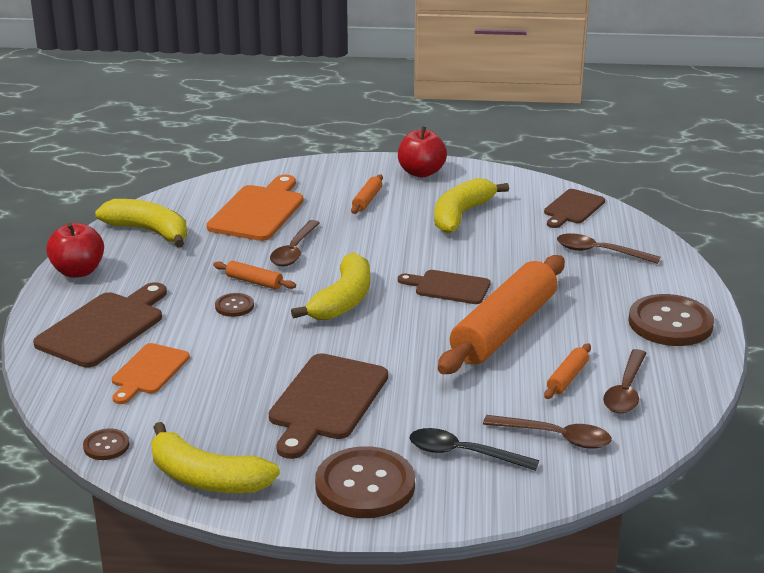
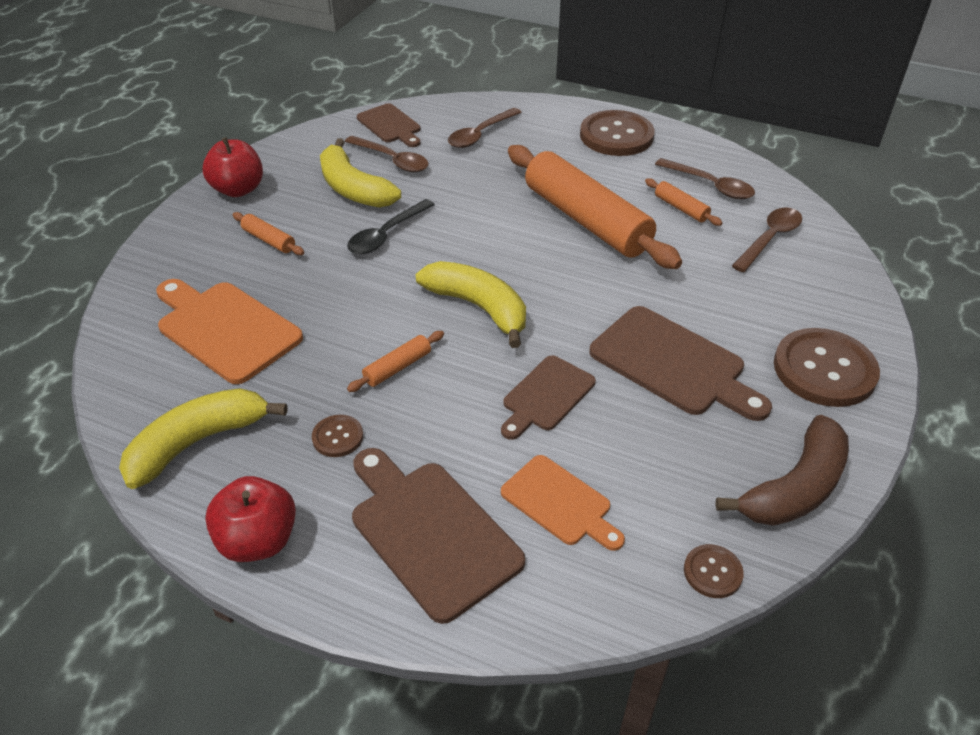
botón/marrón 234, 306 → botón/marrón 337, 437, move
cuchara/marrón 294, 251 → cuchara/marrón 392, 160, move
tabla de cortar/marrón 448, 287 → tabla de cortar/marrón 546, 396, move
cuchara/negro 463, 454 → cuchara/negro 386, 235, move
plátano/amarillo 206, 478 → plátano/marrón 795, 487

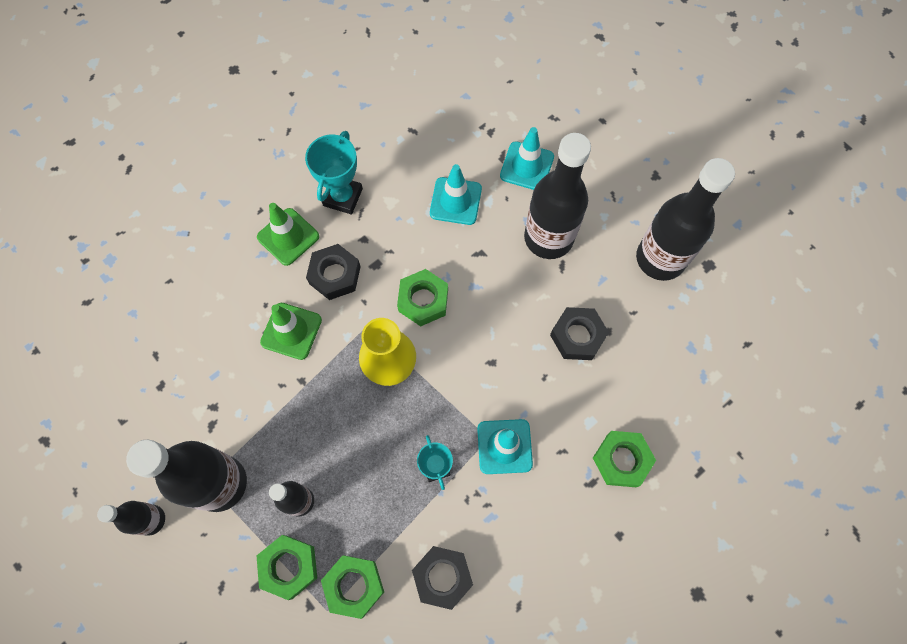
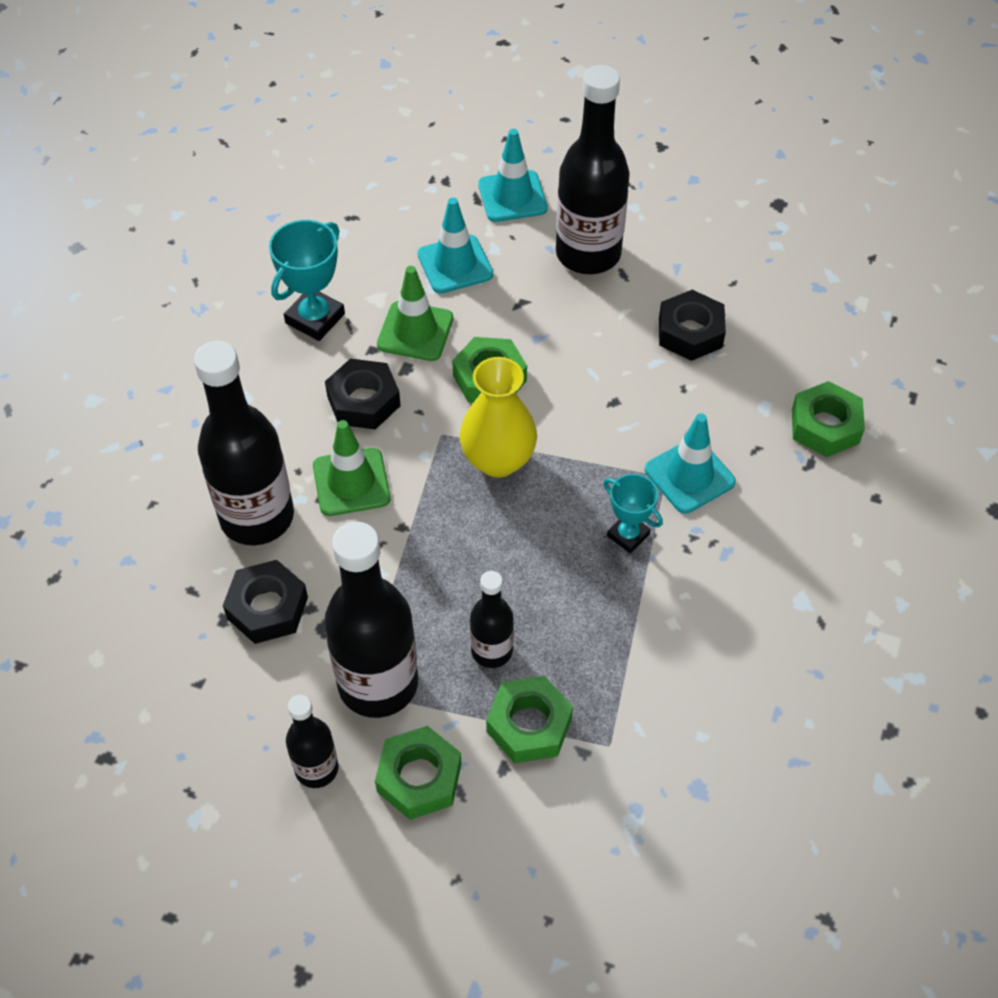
cono de tráfico/verde 288, 237 → cono de tráfico/verde 415, 331, move
tuerca/verde 354, 586 → tuerca/verde 419, 777, move
tuerca/negro 442, 577 → tuerca/negro 267, 608, move
botella/negro 660, 258 → botella/negro 257, 517, move
trofeo/turquesa 343, 197 → trofeo/turquesa 315, 318, 45 degrees clockwise

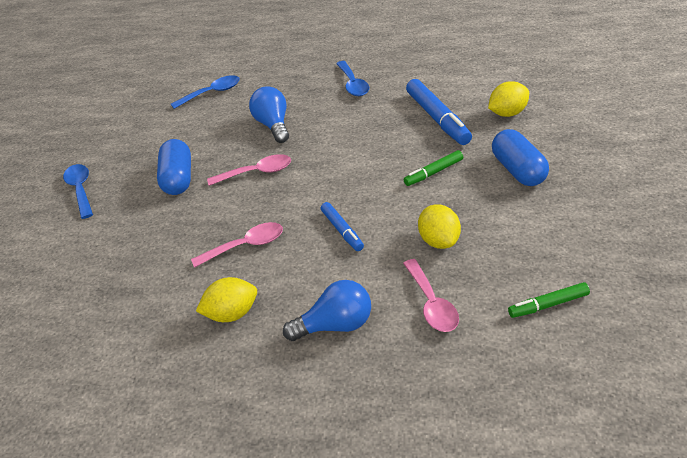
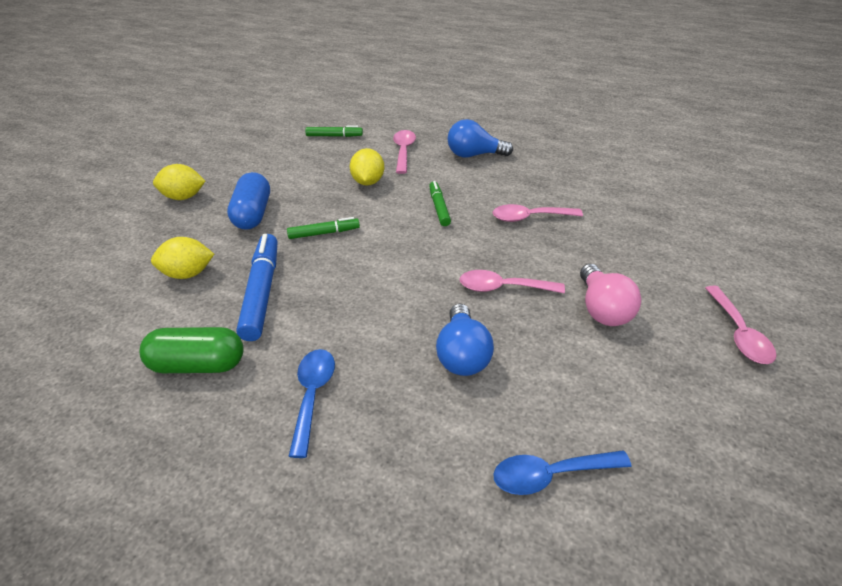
- → cápsula/verde 198, 364
limón/amarillo 232, 314 → limón/amarillo 183, 197, move
cápsula/azul 178, 179 → bombilla/rosa 602, 309
cuchara/azul 80, 190 → cuchara/rosa 739, 333
rotulador/azul 342, 230 → rotulador/verde 439, 207

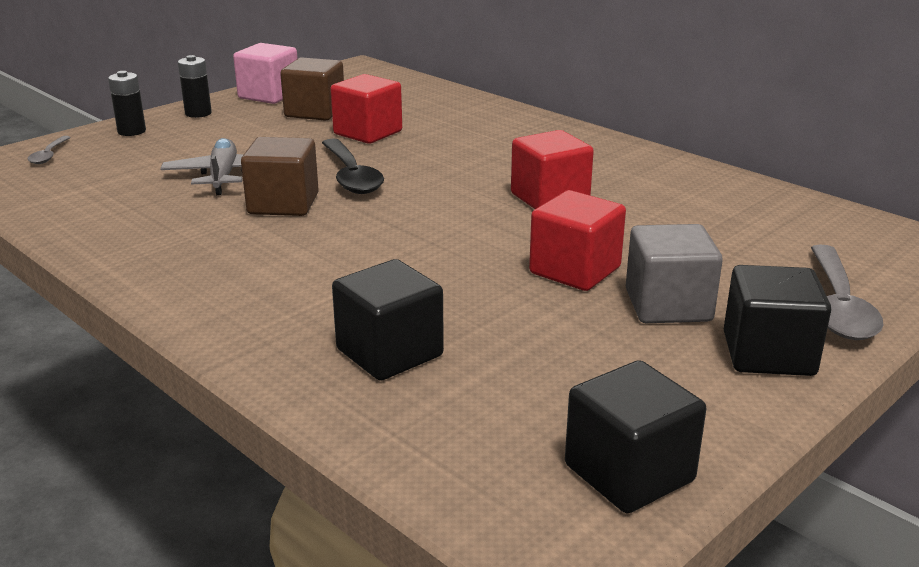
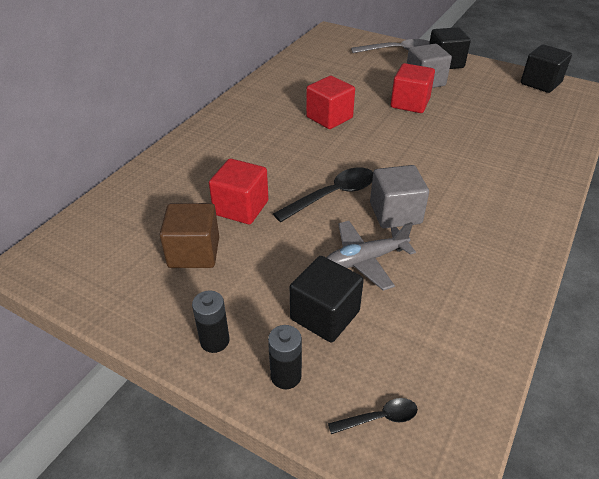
cubo/rosa 269, 95 → -
cubo/negro 389, 353 → cubo/negro 325, 315, move
cuchara/gris 49, 155 → cuchara/negro 379, 418
cubo/marrón 283, 204 → cubo/gris 395, 213

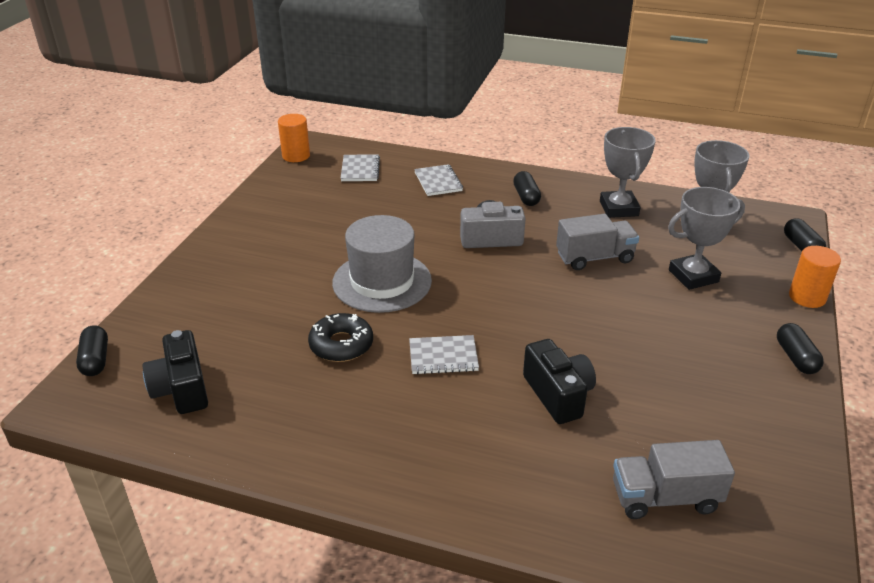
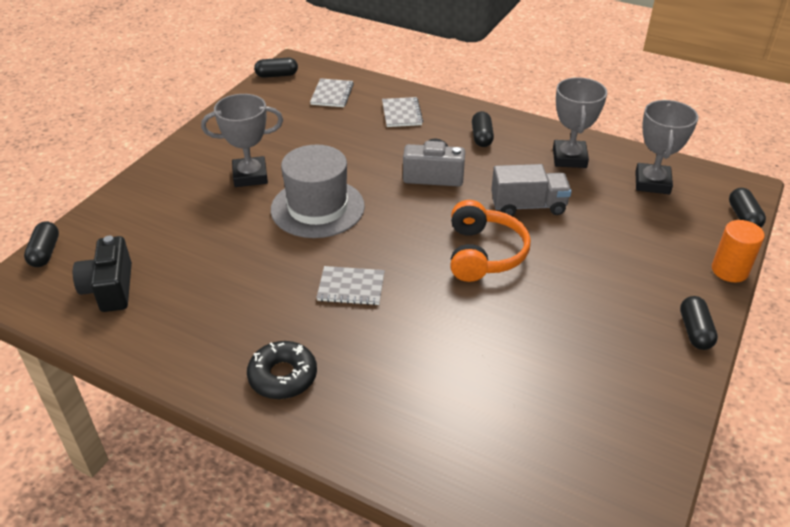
cámara/negro 558, 395 → -
camión/gris 665, 498 → -
- → auriculares/naranja 484, 253
rosquilla/negro 341, 345 → rosquilla/negro 283, 376, move
trofeo/gris 693, 276 → trofeo/gris 250, 176, move
cilindro/naranja 296, 156 → cápsula/negro 277, 75

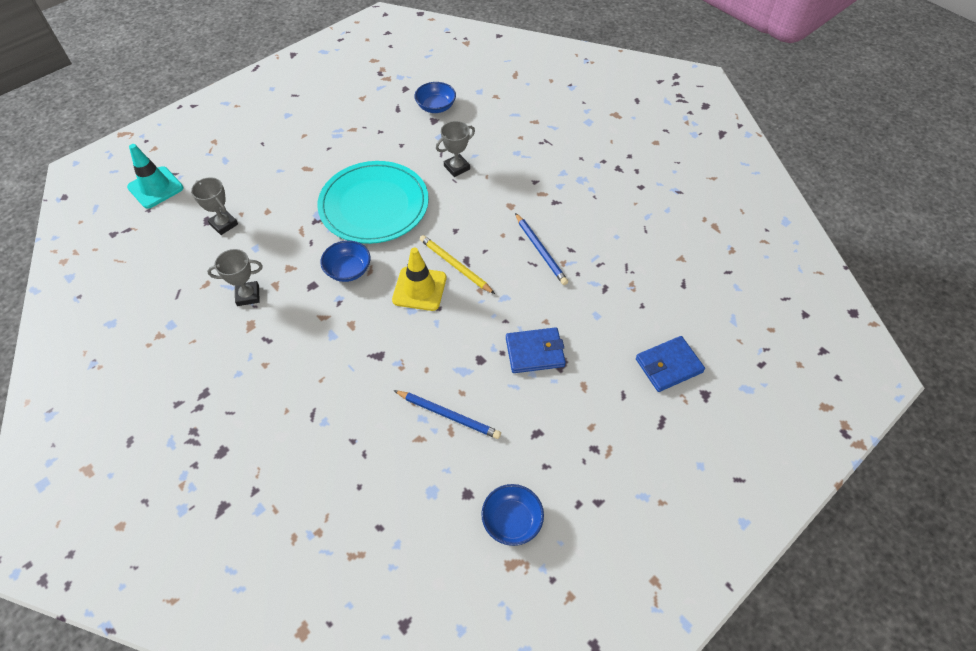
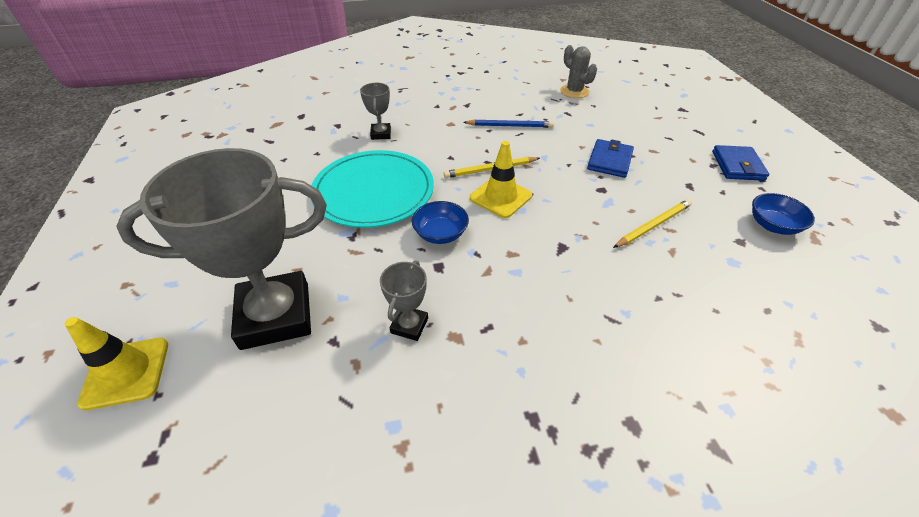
cuenco/azul 436, 107 → -
- → cactus/gris 574, 91
cartera/azul 668, 365 → cartera/azul 737, 166, move
cono de tráfico/turquesa 155, 187 → cono de tráfico/amarillo 126, 373
lápiz/azul 448, 415 → lápiz/amarillo 653, 225
trofeo/gris 224, 224 → trofeo/gris 275, 315, x2.31

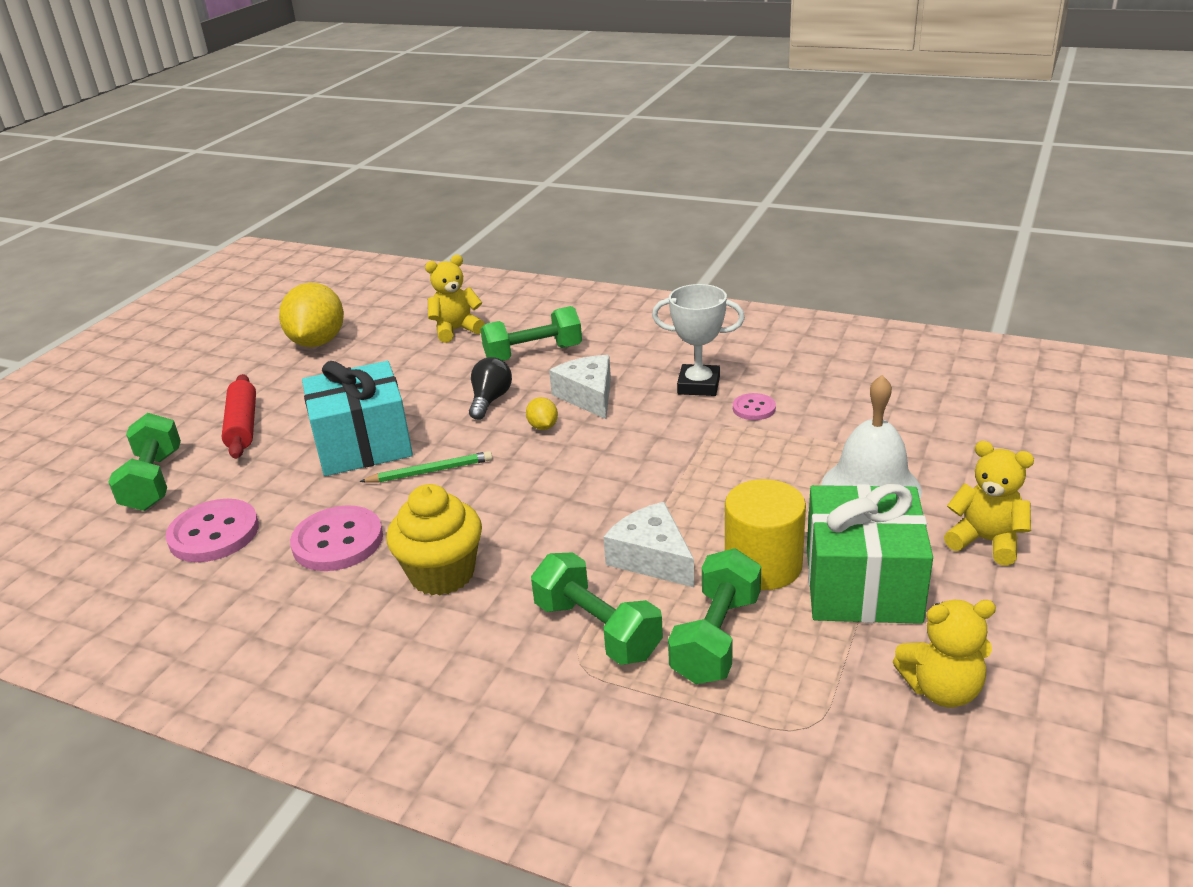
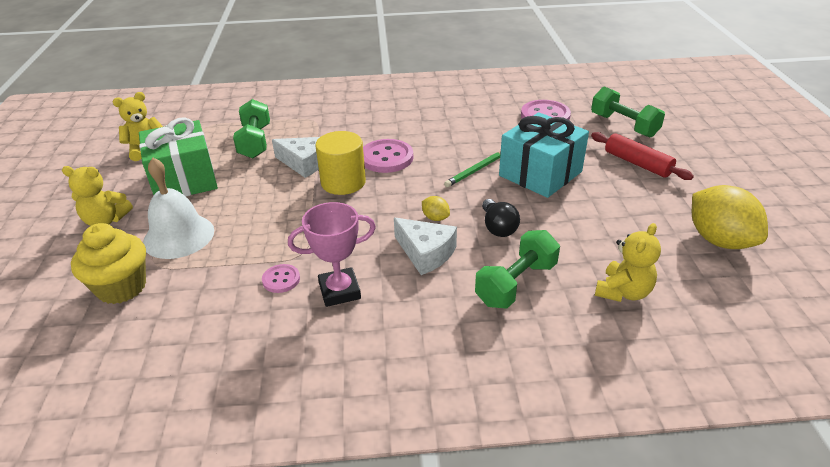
mancuerna/verde 597, 630 → -
botón/rosa 338, 541 → botón/rosa 386, 158, move
magdalena/amarillo 442, 574 → magdalena/amarillo 122, 287, move
cilindro/amarillo 763, 565 → cilindro/amarillo 343, 182, move
trofeo/blanco 698, 385 → trofeo/rosa 339, 291

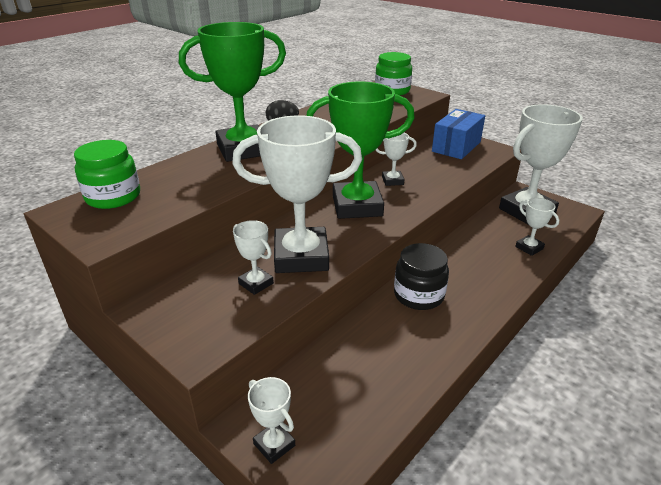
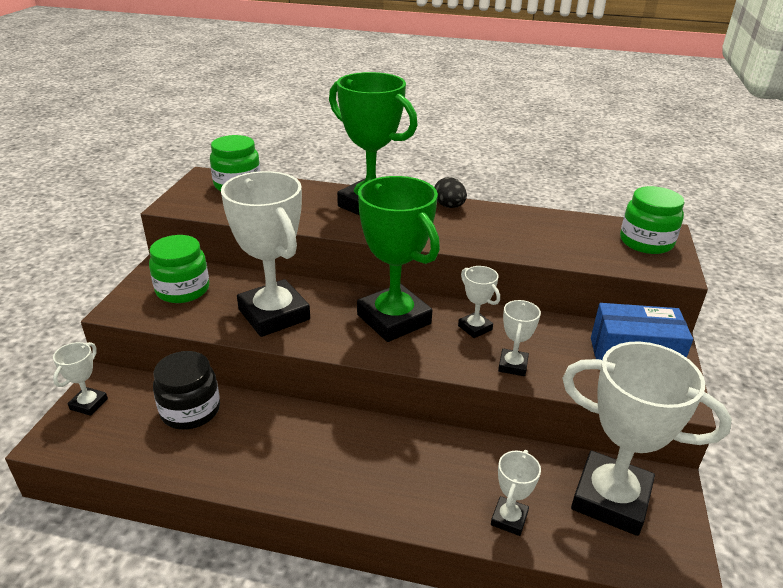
- → tarro/verde 183, 290
trofeo/blanco 256, 283 → trofeo/blanco 512, 365, move
tarro/negro 418, 295 → tarro/negro 190, 410, move

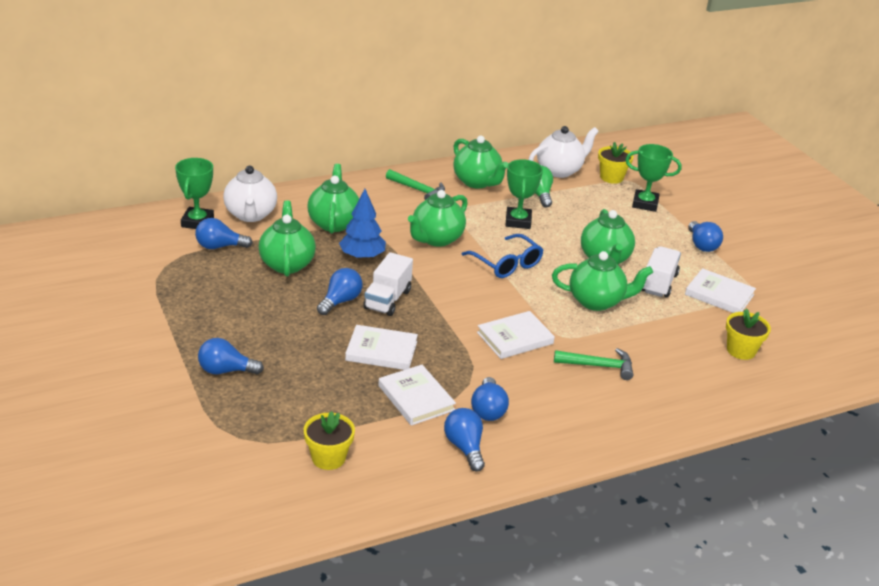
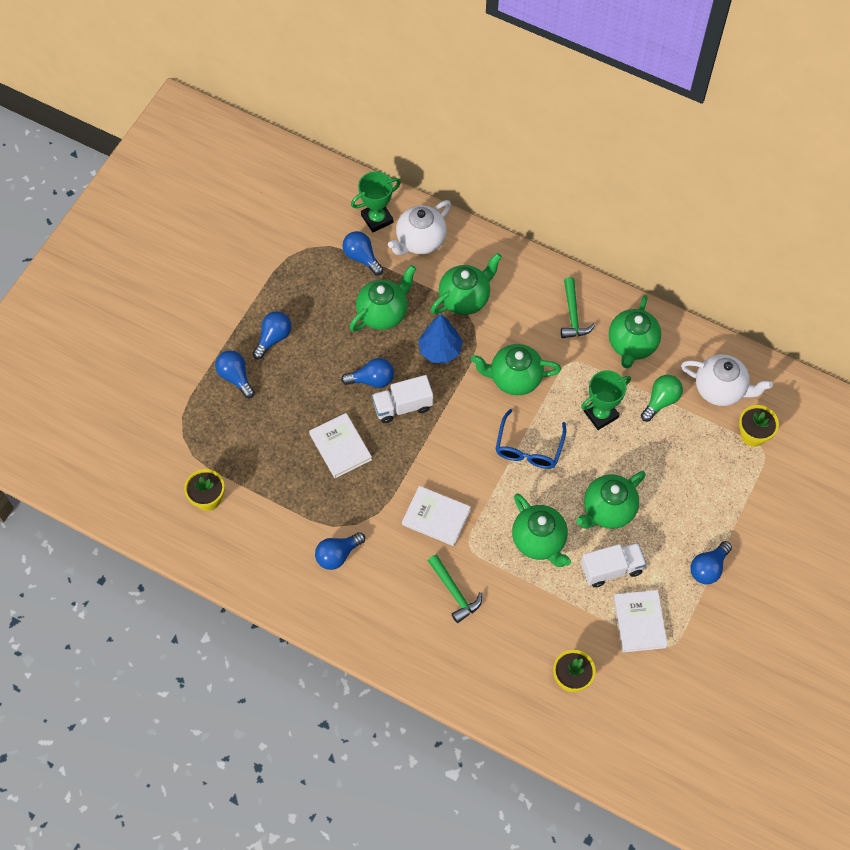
libro/blanco 416, 398 → -
trofeo/verde 645, 204 → -
bombilla/azul 465, 447 → bombilla/azul 273, 338, move

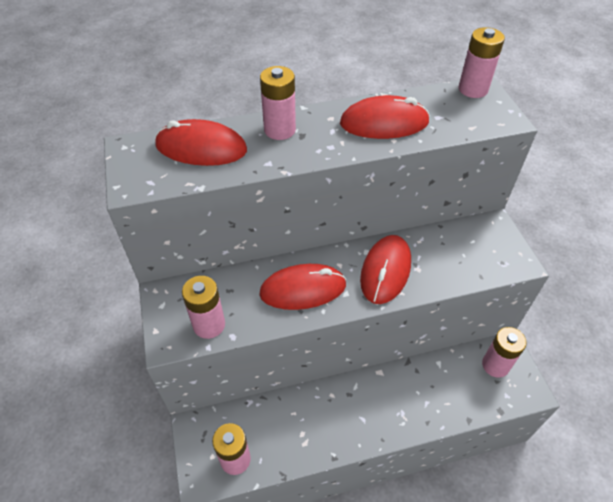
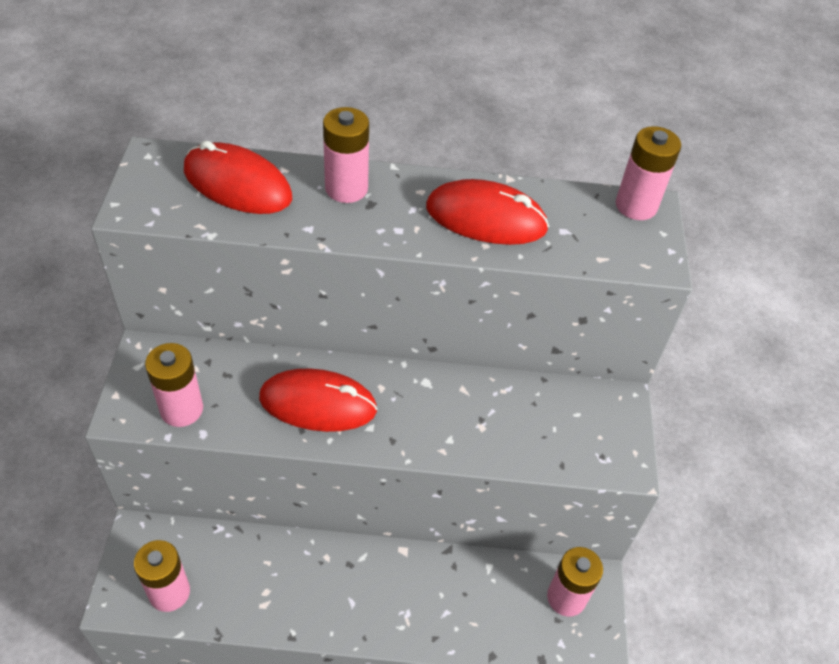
ratón/rojo 385, 271 → -

